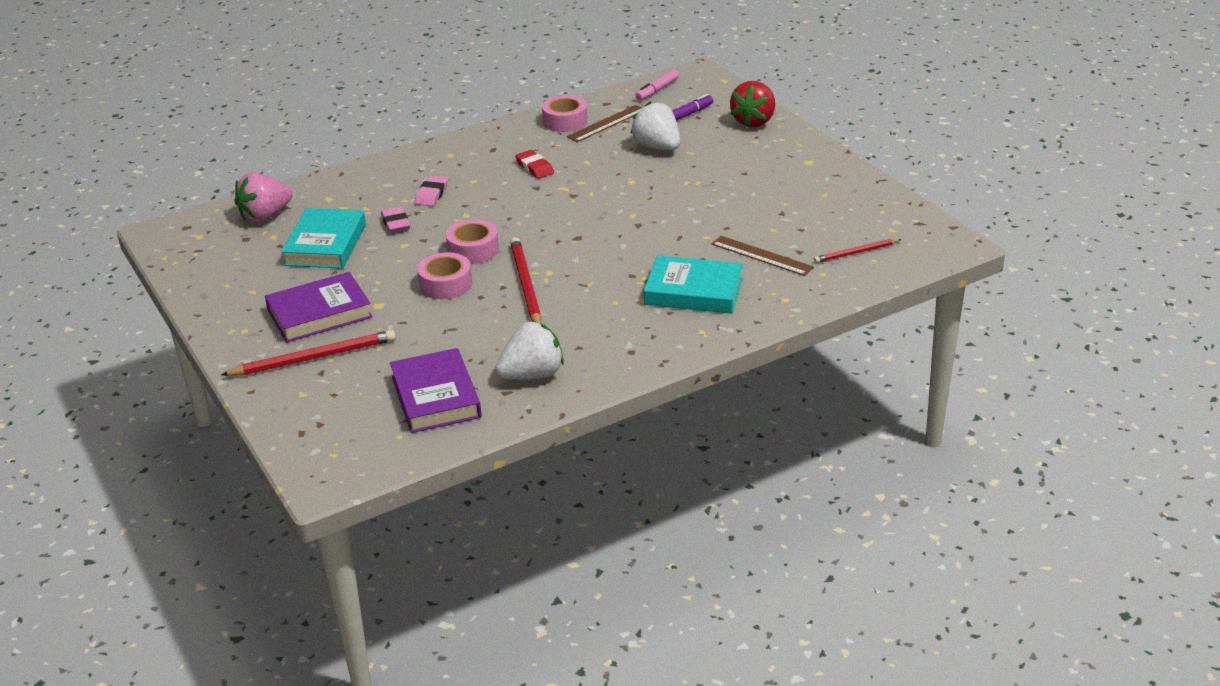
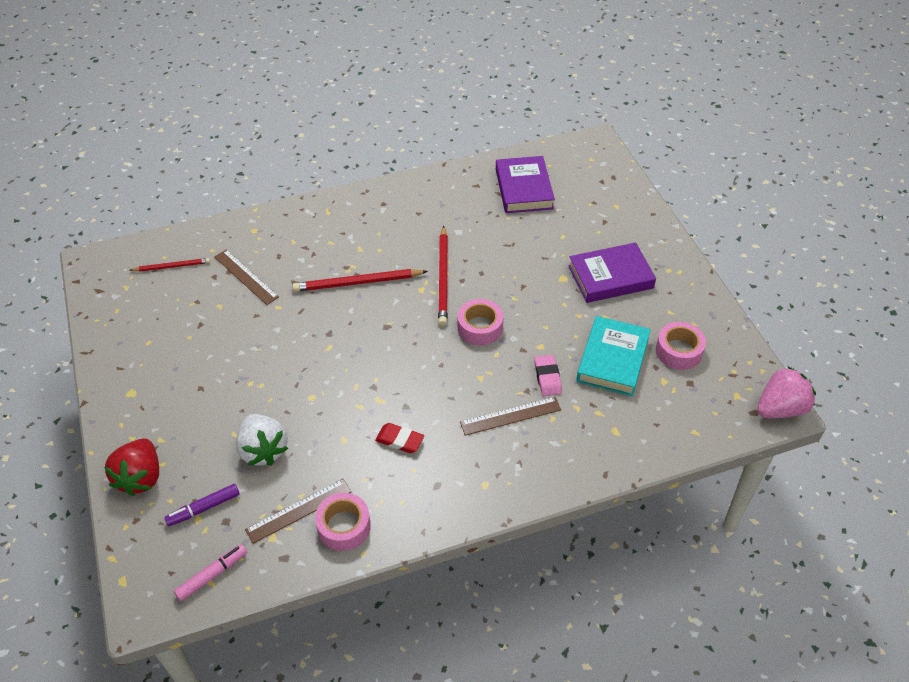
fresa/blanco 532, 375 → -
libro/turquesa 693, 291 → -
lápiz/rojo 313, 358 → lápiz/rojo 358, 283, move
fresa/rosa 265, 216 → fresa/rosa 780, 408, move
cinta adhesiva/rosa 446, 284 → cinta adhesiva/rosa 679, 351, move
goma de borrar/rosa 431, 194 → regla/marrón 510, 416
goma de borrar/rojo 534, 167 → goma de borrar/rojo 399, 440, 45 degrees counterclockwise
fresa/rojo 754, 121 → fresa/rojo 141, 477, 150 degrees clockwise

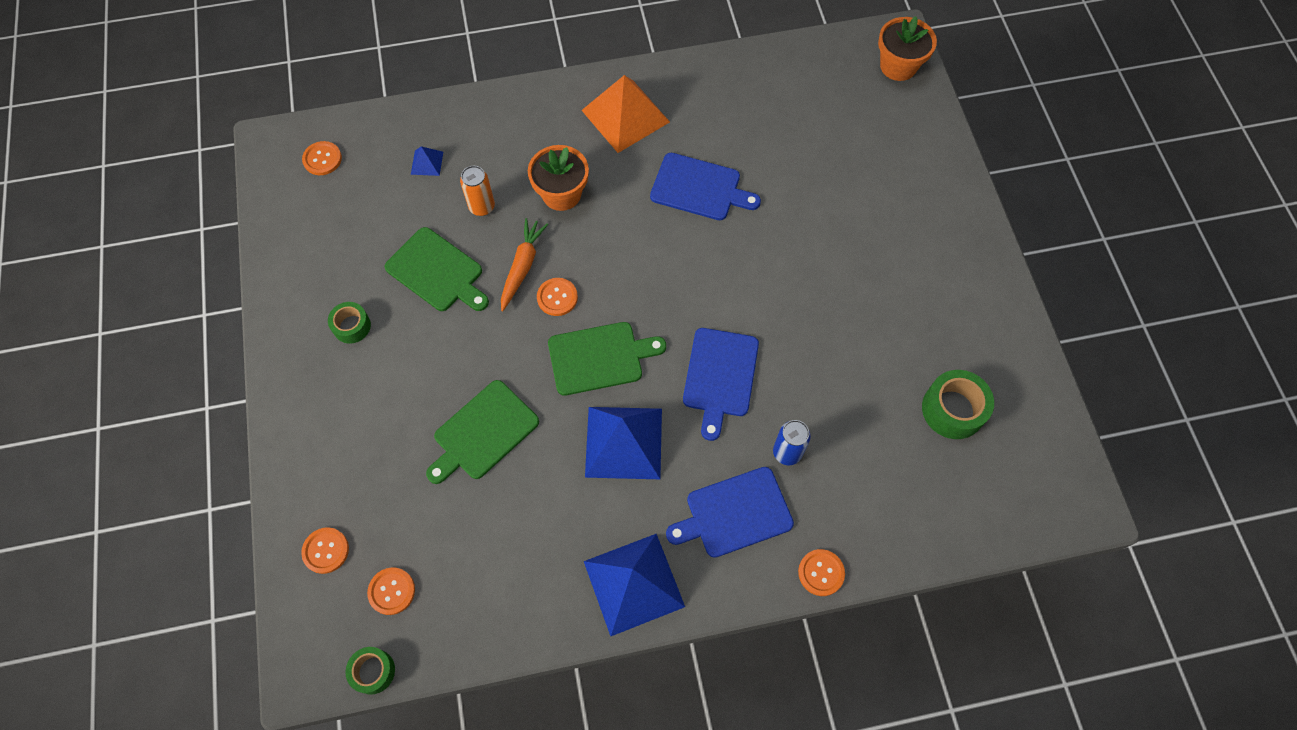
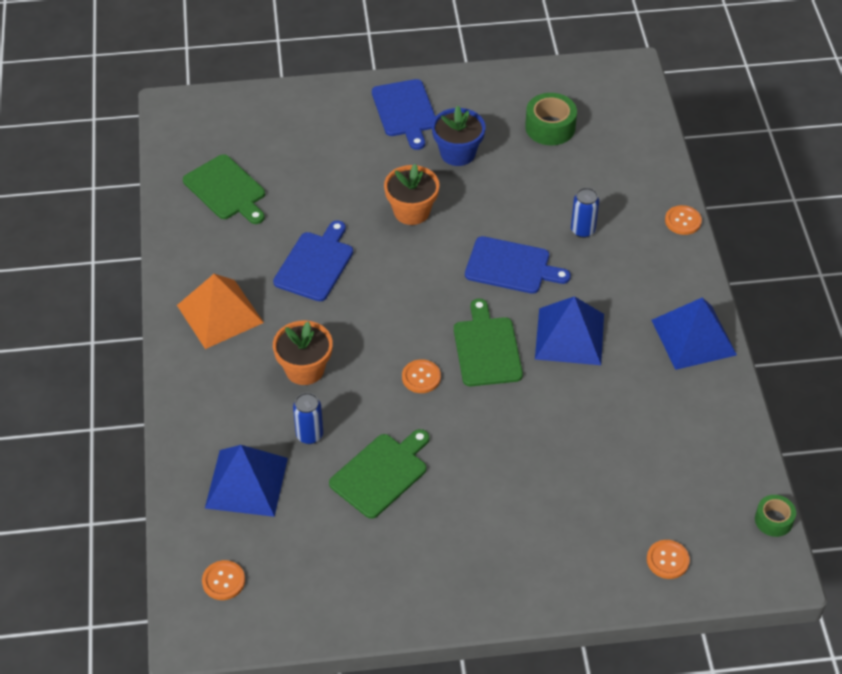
cinta adhesiva/verde 352, 326 → -
botón/naranja 391, 591 → -
zanahoria/naranja 522, 267 → -
- → maceta/azul 457, 153
tabla de cortar/verde 483, 432 → tabla de cortar/verde 226, 189, move
tabla de cortar/azul 734, 513 → tabla de cortar/azul 405, 111, move
maceta/naranja 898, 66 → maceta/naranja 411, 211, move
lata/naranja 482, 207 → lata/azul 309, 435
pirámide/azul 427, 163 → pirámide/azul 246, 482, x2.26

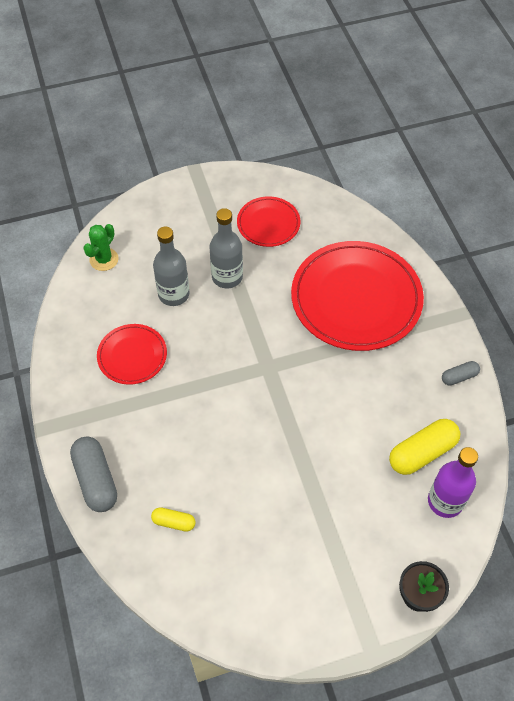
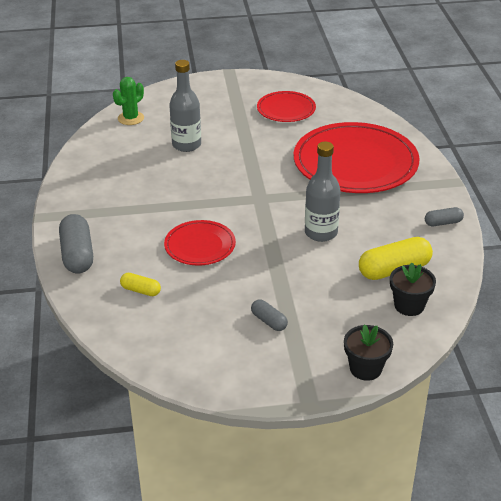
- → cápsula/gris 269, 321
plato/rojo 132, 356 → plato/rojo 200, 246, move
botella/gris 227, 277 → botella/gris 321, 233, move
botella/morado 445, 501 → maceta/negro 409, 305

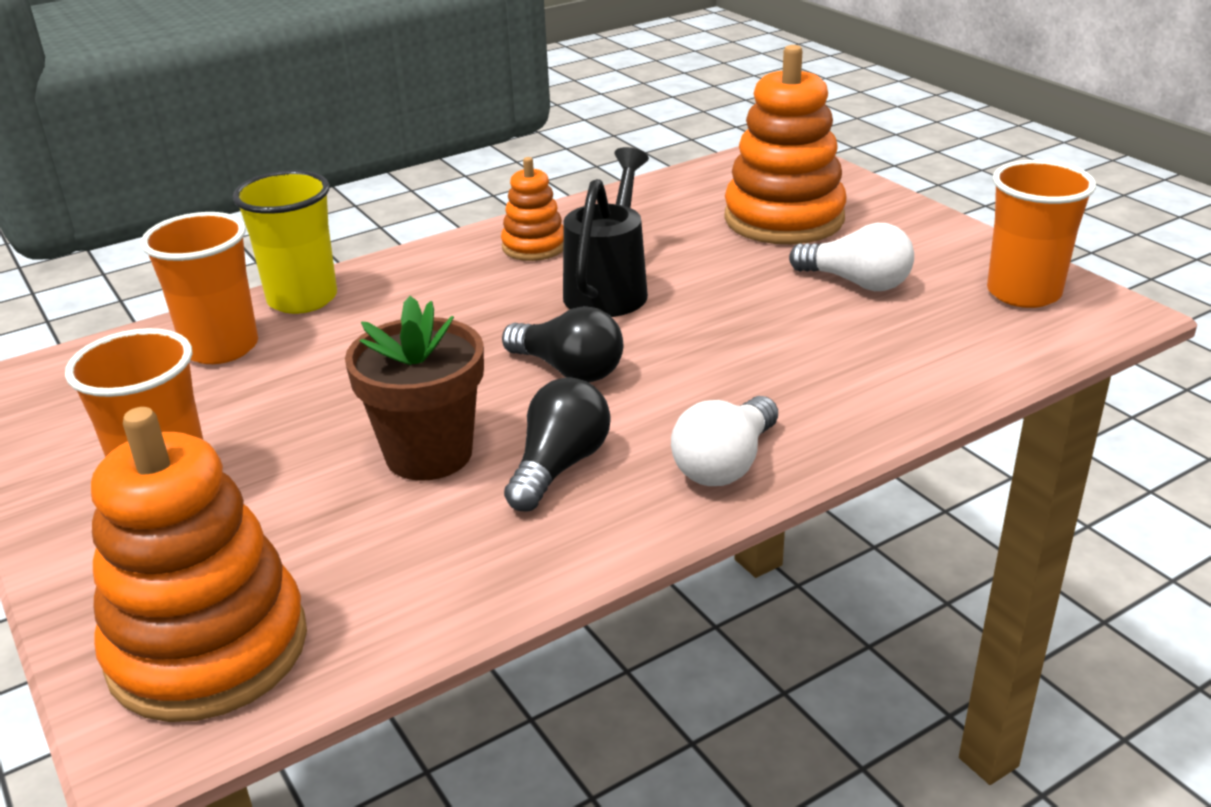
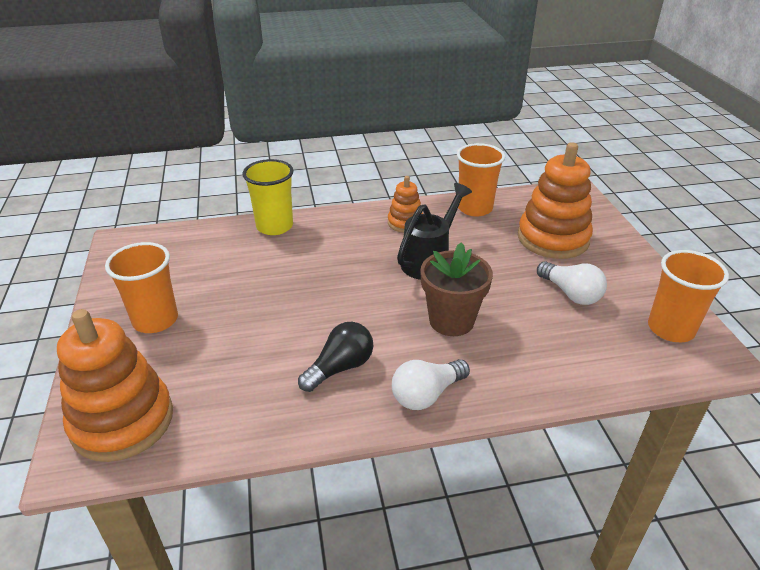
bombilla/negro 568, 370 → -
vaso/naranja 221, 348 → vaso/naranja 475, 208, move
maceta/marrón 429, 454 → maceta/marrón 451, 321, move

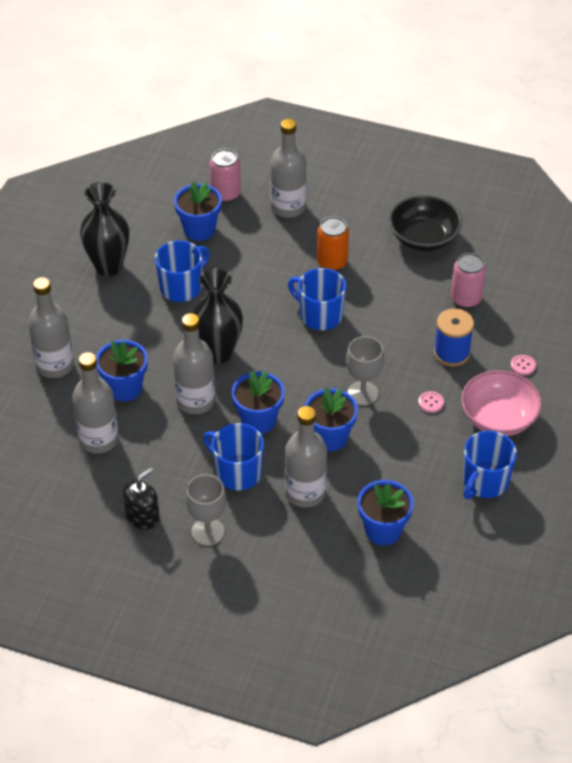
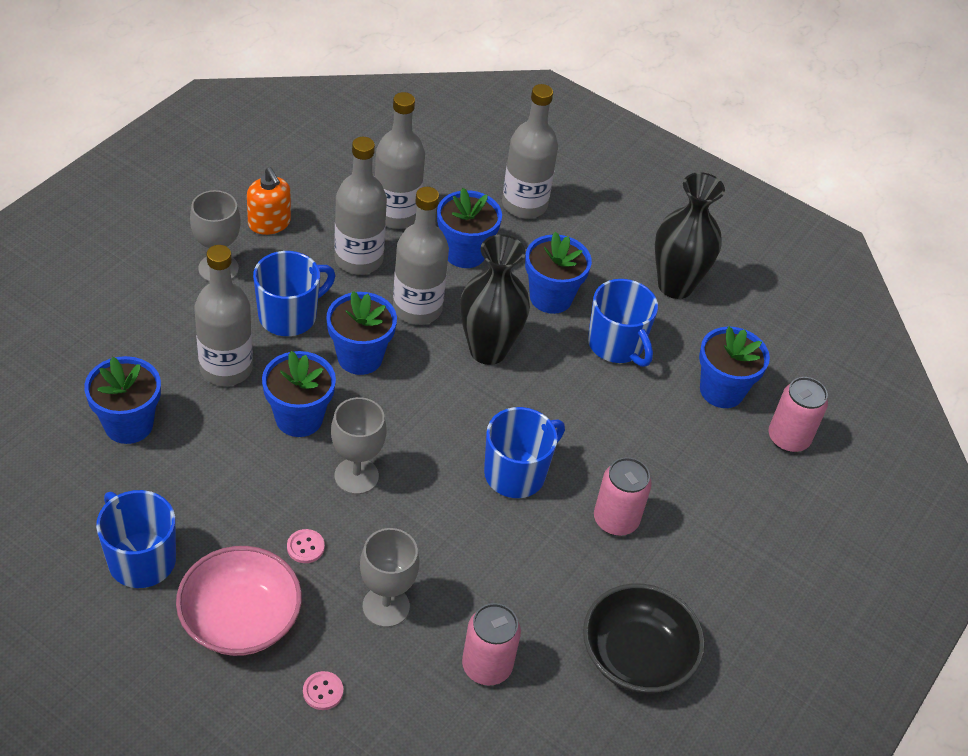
- → maceta/azul 551, 297
botella/gris 288, 207 → botella/gris 358, 259, move
carrete/azul 451, 353 → copa/gris 386, 606
dispensador de jabón/negro 142, 516 → dispensador de jabón/naranja 269, 223
lata/naranja 332, 262 → lata/rosa 615, 520

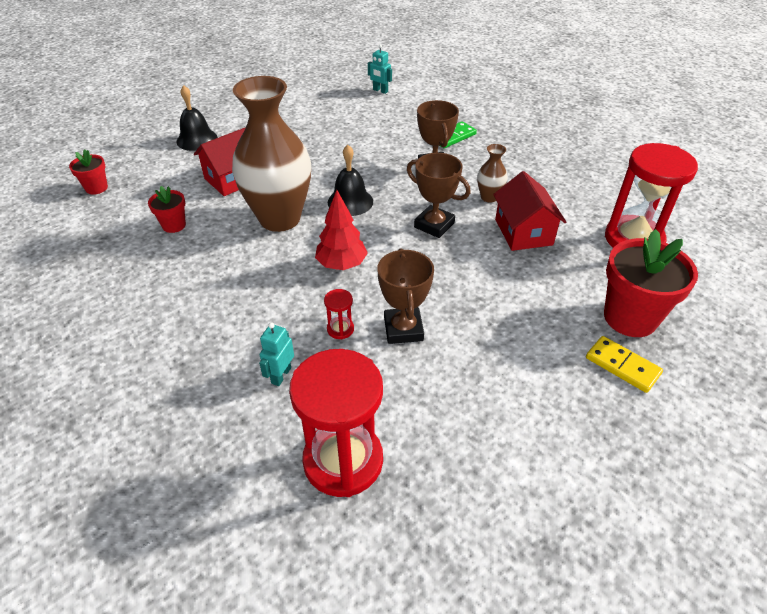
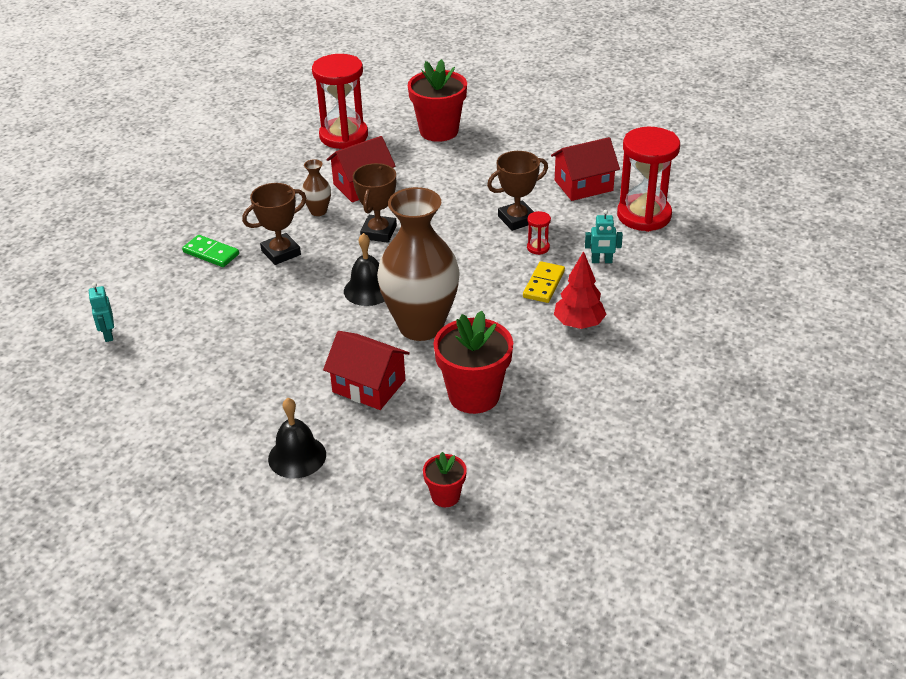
- → casa/rojo 583, 185
árbol/rojo 342, 264 → árbol/rojo 578, 324, move
ficha de dominó/amarillo 622, 366 → ficha de dominó/amarillo 543, 284, move
robot/turquesa 380, 91 → robot/turquesa 108, 334, 150 degrees clockwise
maceta/rojo 174, 225 → maceta/rojo 474, 395, x1.95

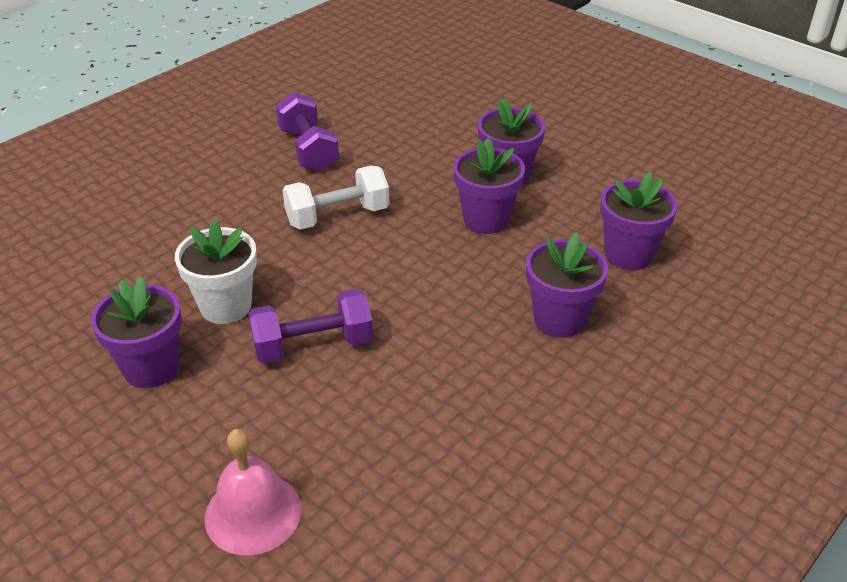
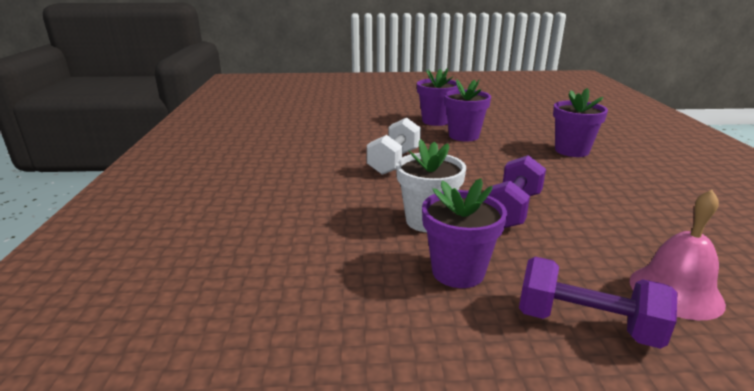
maceta/morado 628, 254 → -
mancuerna/morado 308, 150 → mancuerna/morado 586, 324, move

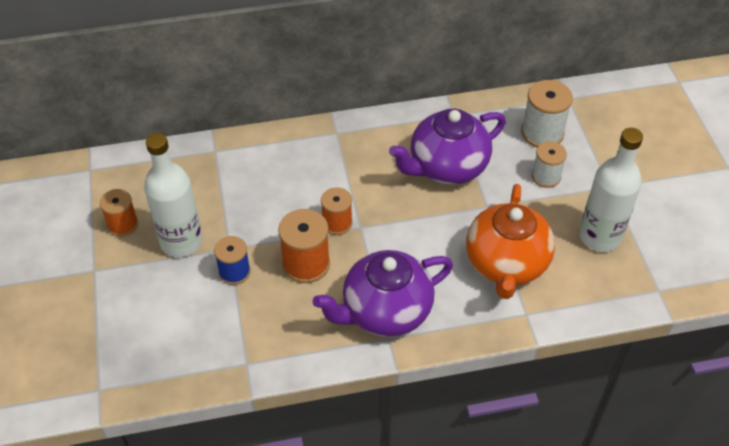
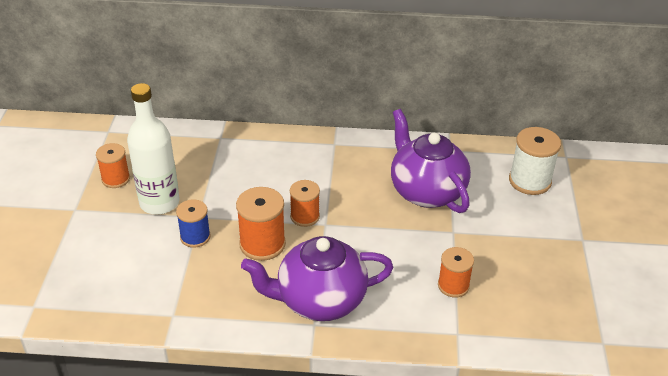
carrete/blanco 546, 177 → -
botella/blanco 599, 236 → -
tetera/naranja 506, 264 → carrete/naranja 453, 285
tetera/morado 447, 167 → tetera/morado 426, 191, 75 degrees clockwise

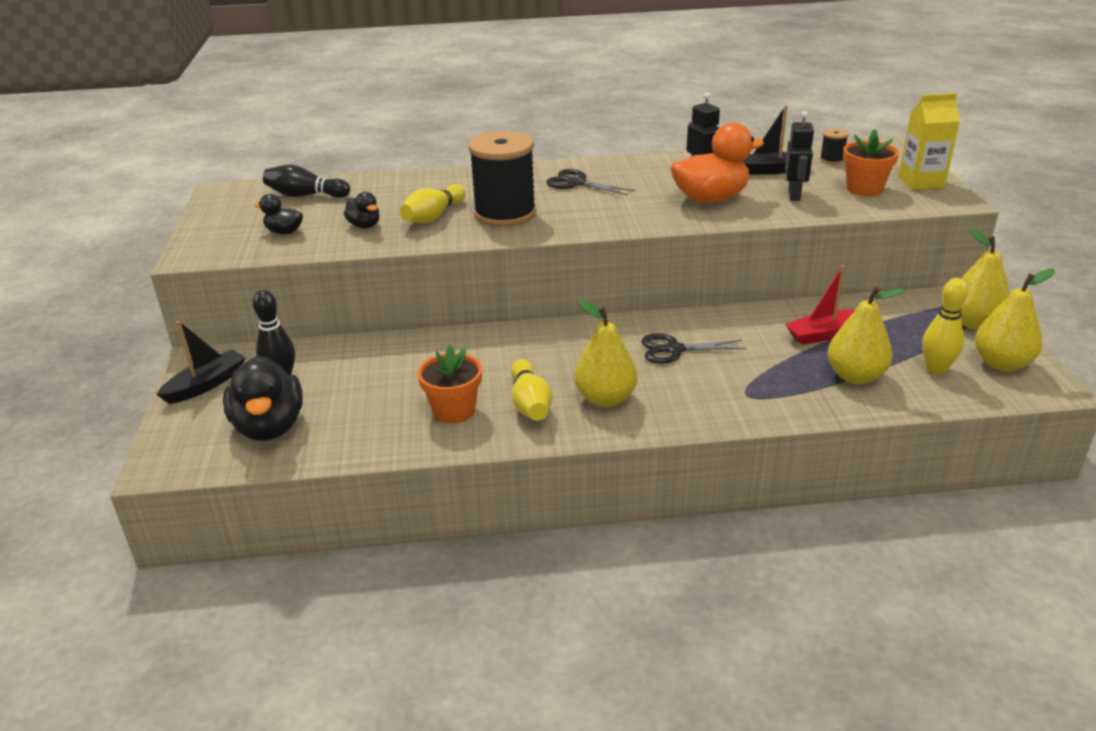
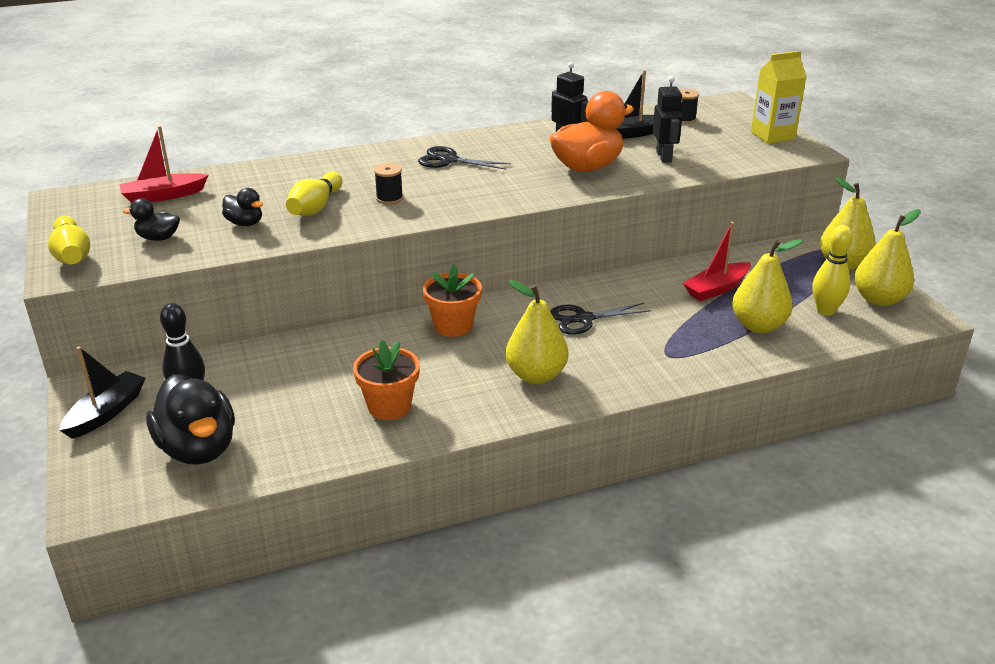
bolo/amarillo 530, 403 → bolo/amarillo 72, 254, move
maceta/naranja 864, 189 → maceta/naranja 453, 326, move
bolo/negro 305, 195 → barco/rojo 163, 196
carrete/negro 505, 214 → carrete/negro 389, 198, x0.42

